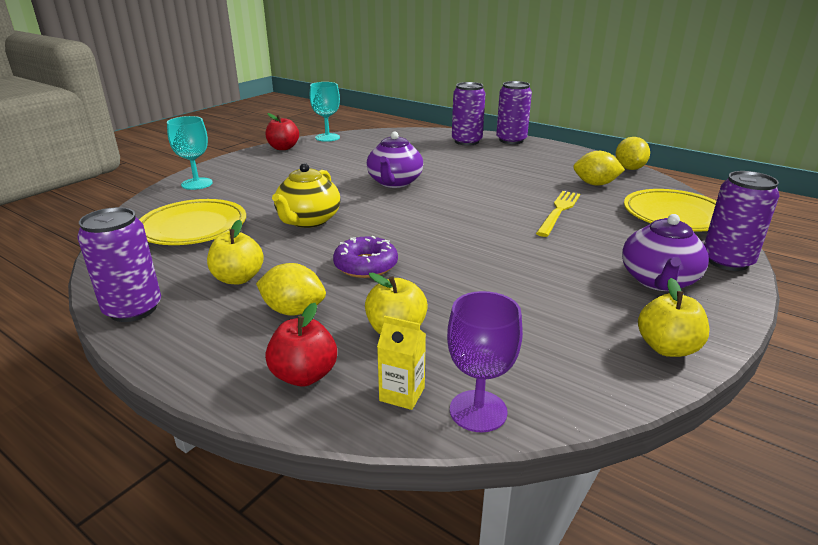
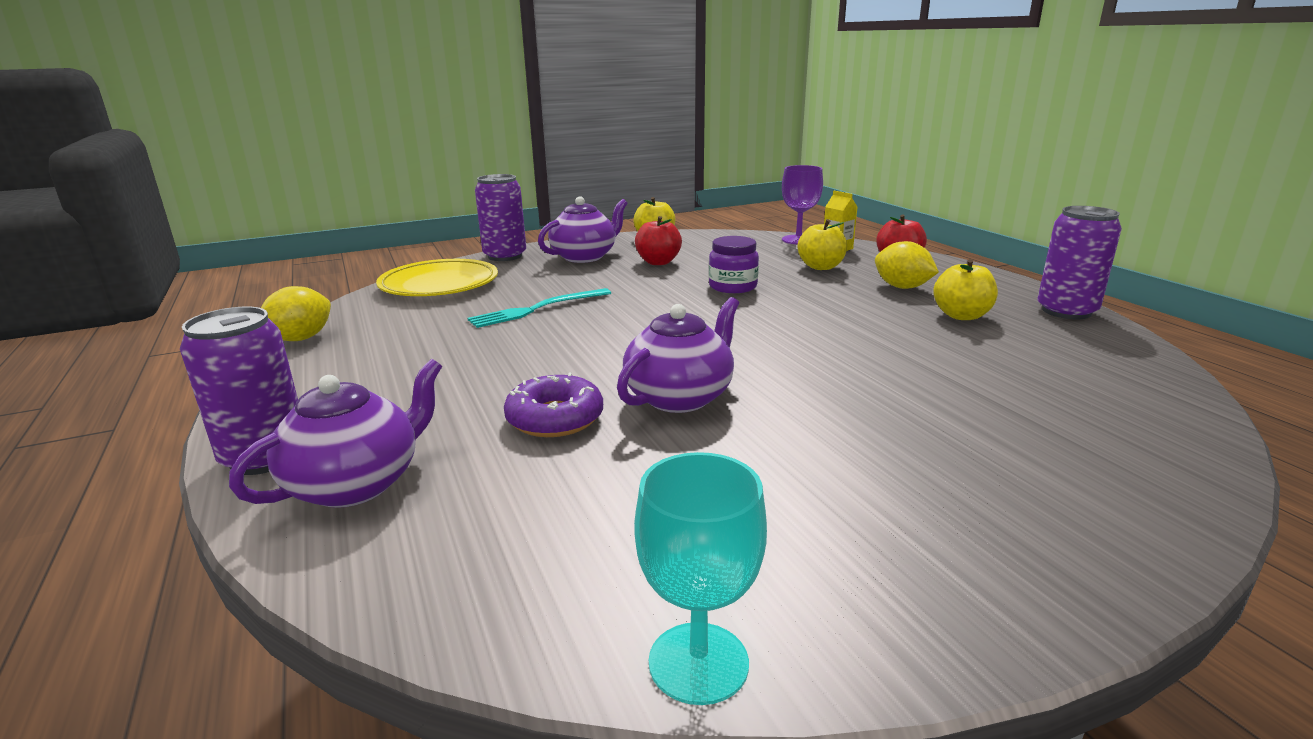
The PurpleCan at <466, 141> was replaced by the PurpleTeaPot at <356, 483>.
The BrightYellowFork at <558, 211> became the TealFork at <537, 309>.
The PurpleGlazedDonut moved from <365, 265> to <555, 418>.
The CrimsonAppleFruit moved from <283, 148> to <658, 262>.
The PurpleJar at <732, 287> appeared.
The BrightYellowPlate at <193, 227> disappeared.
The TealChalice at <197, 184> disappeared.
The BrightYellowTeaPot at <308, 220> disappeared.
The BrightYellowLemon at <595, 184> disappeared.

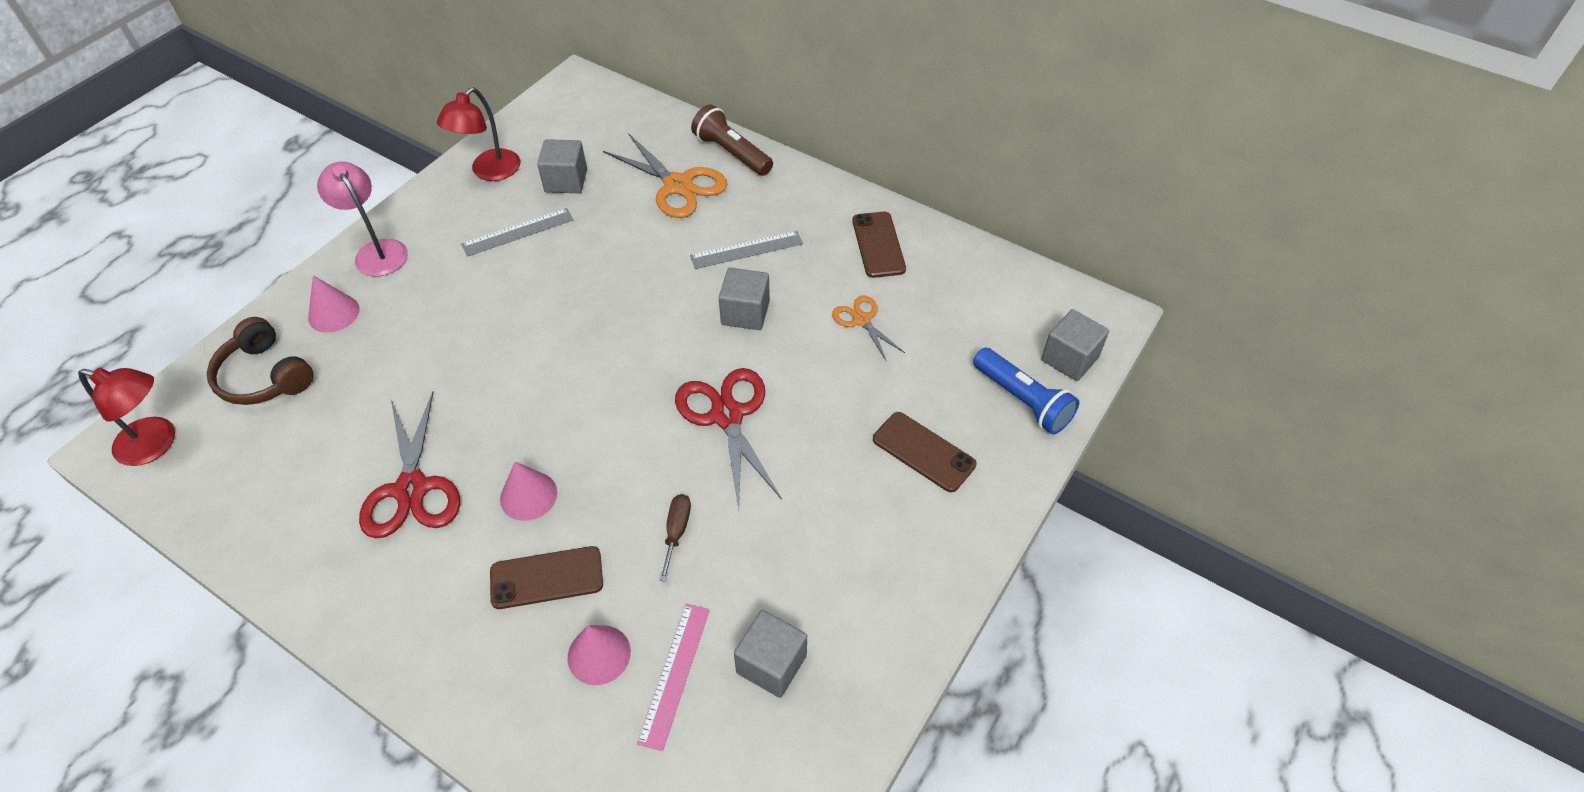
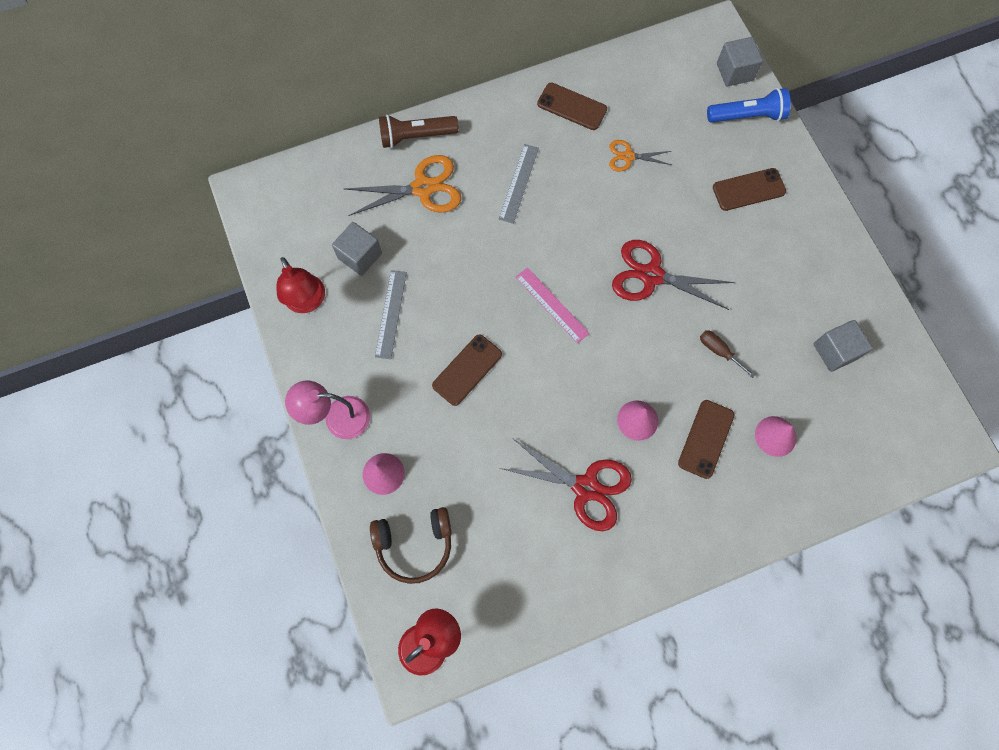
The DarkBrownMobilePhone at <467, 370> appeared.
The RosyMeasuringStick moved from <674, 674> to <551, 305>.
The GreyBlock at <745, 313> disappeared.

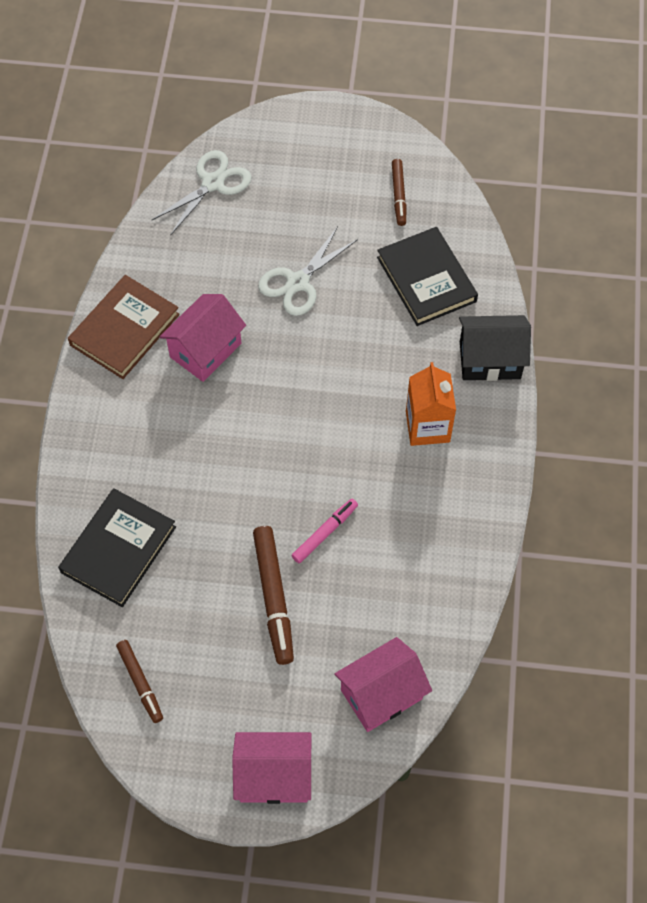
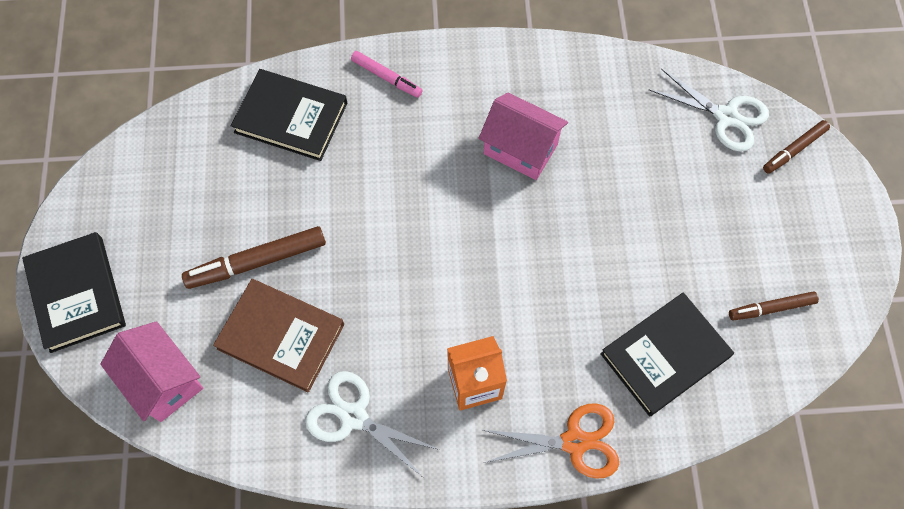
The RosyToyHouse at <274, 776> was replaced by the JetBlackBook at <77, 294>.
The DarkBrownBook moved from <124, 329> to <281, 336>.
The SnowWhiteShears moved from <298, 282> to <354, 416>.
The RosyMarker moved from <325, 533> to <386, 77>.
The JetBlackToyHouse at <490, 360> was replaced by the OrangeColouredShears at <574, 442>.
The DarkBrownMarker moved from <140, 683> to <794, 150>.

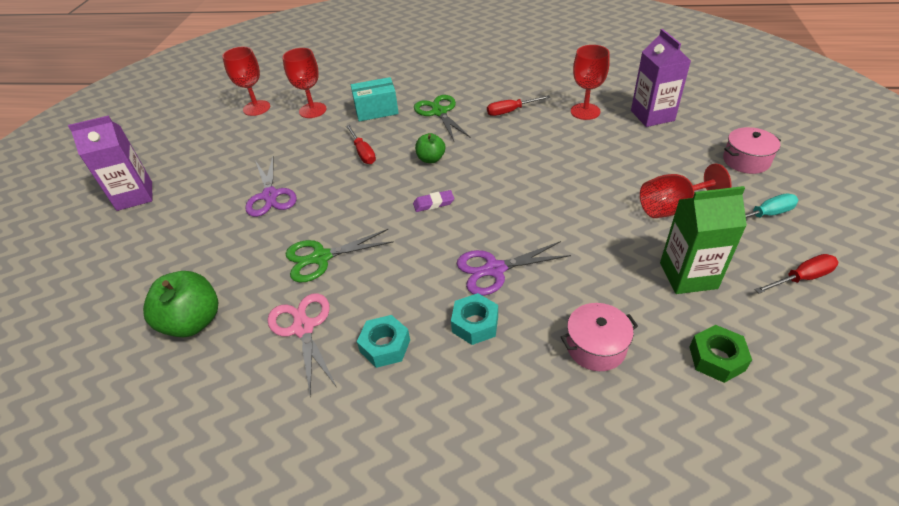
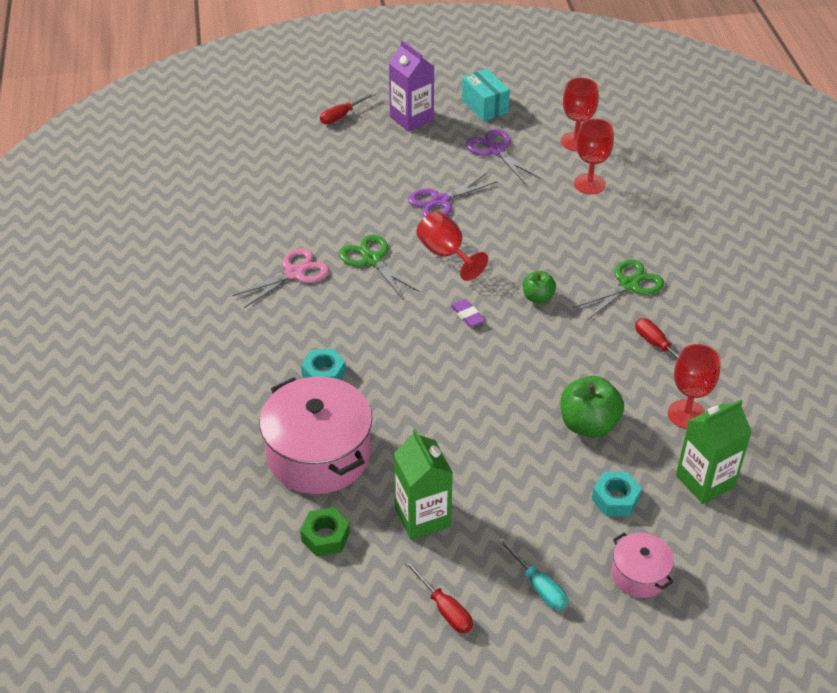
The RosyStockpot at <596, 347> changed to 2.00 times the size.
The CrimsonFlatScrewdriver moved from <363, 153> to <342, 116>.
The CrimsonChalice moved from <671, 208> to <446, 254>.
The TealPackage moved from <376, 110> to <484, 106>.
The PurpleShears moved from <495, 269> to <495, 150>.
The EmeraldAppleFruit moved from <193, 322> to <588, 424>.
The TealNut moved from <385, 346> to <615, 499>.
The PurpleCarton at <652, 115> became the EmeraldCarton at <705, 481>.

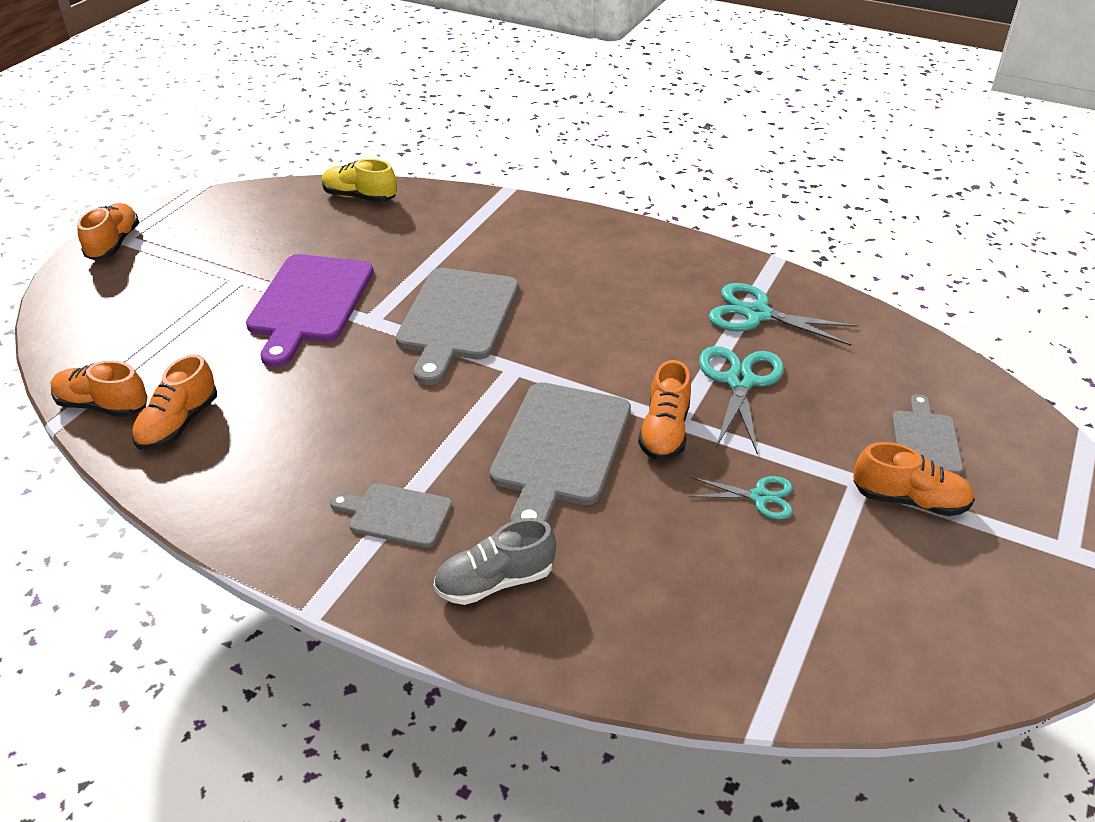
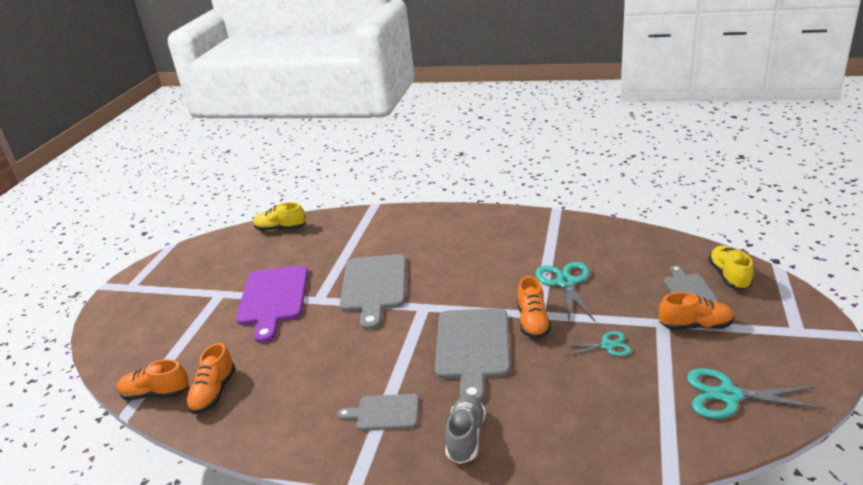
The GreyShoe at <495, 581> turned 135 degrees clockwise.
The TealShears moved from <757, 314> to <728, 395>.
The BrightYellowShoe at <729, 276> appeared.
The OrangeColouredShoe at <114, 244> disappeared.

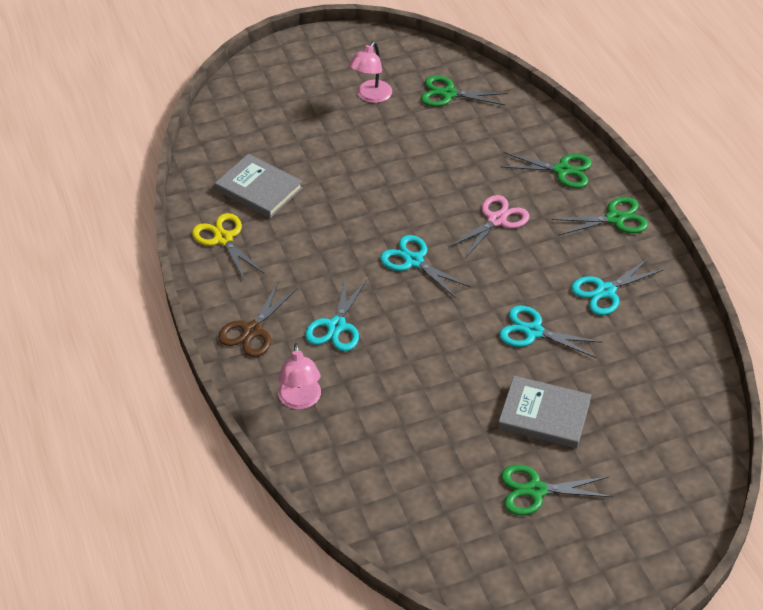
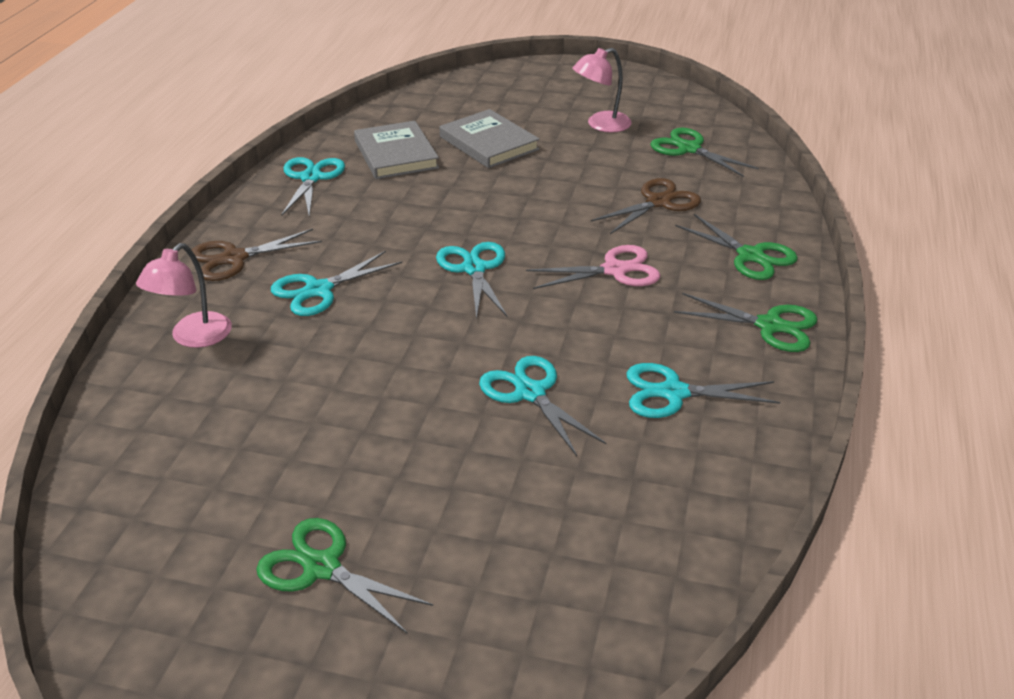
The BrightYellowShears at <223, 239> became the TealShears at <311, 178>.
The GreyBook moved from <544, 415> to <488, 143>.
The DarkBrownShears at <658, 202> appeared.

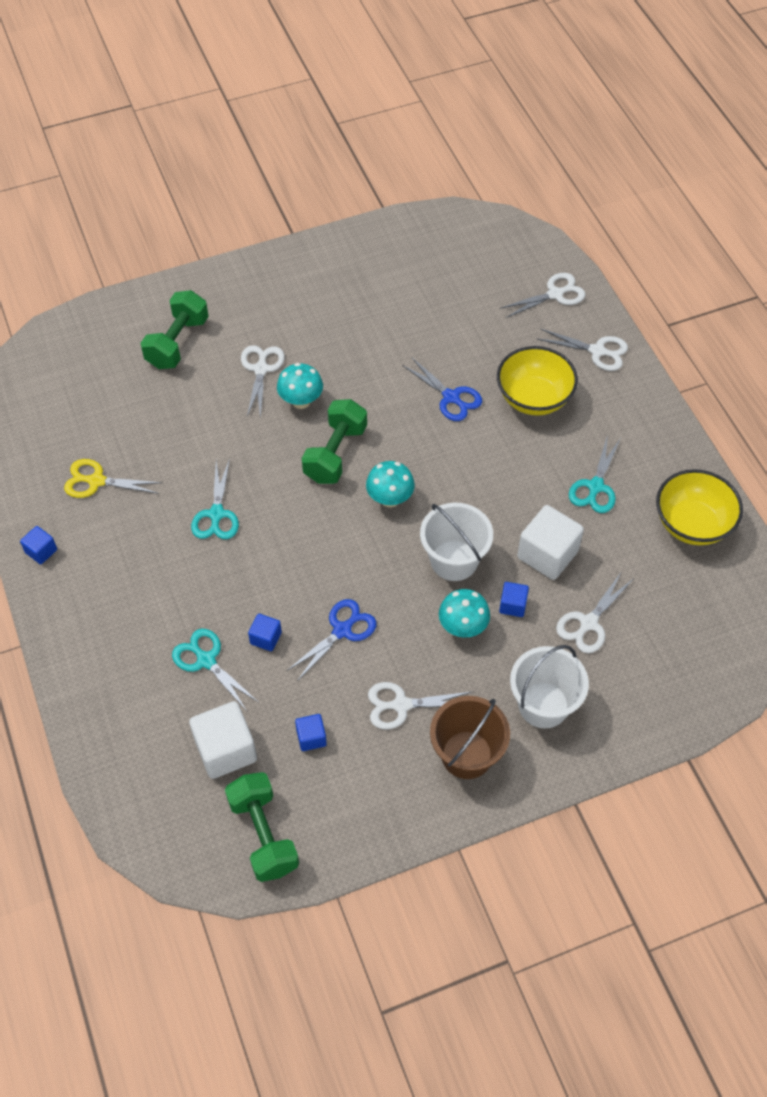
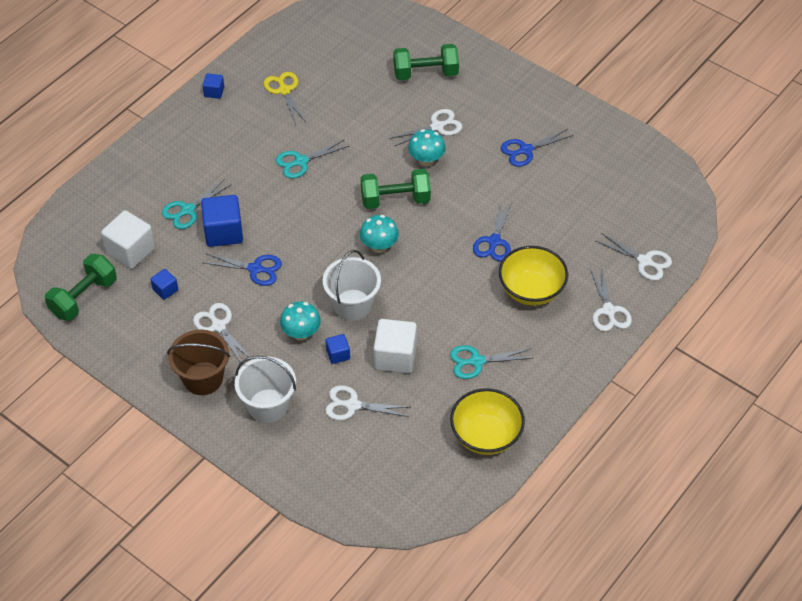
The TealShears at <206, 660> turned 150 degrees counterclockwise.
The BlueBlock at <266, 638> changed to 1.93 times the size.
The BlueShears at <525, 150> appeared.

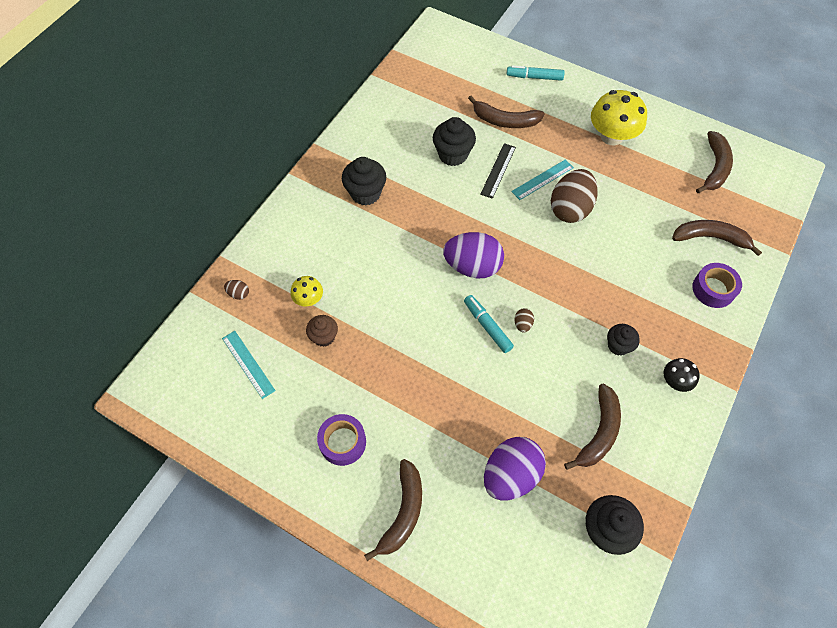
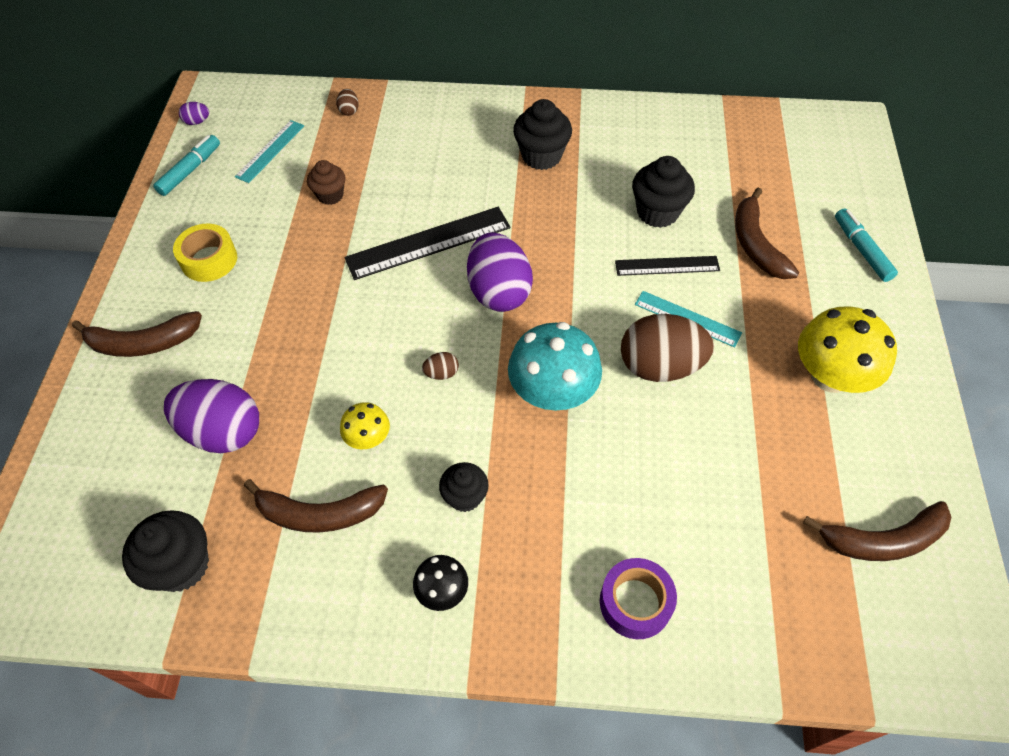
The TealMarker moved from <487, 326> to <190, 170>.
The PurpleTape at <343, 442> became the BrightYellowTape at <209, 260>.
The PurpleToyEgg at <197, 122> appeared.
The BrightYellowToadstool moved from <309, 299> to <368, 438>.
The JetBlackMeasuringStick at <428, 243> appeared.
The TealToadstool at <552, 392> appeared.
The DarkBrownBanana at <710, 238> disappeared.

